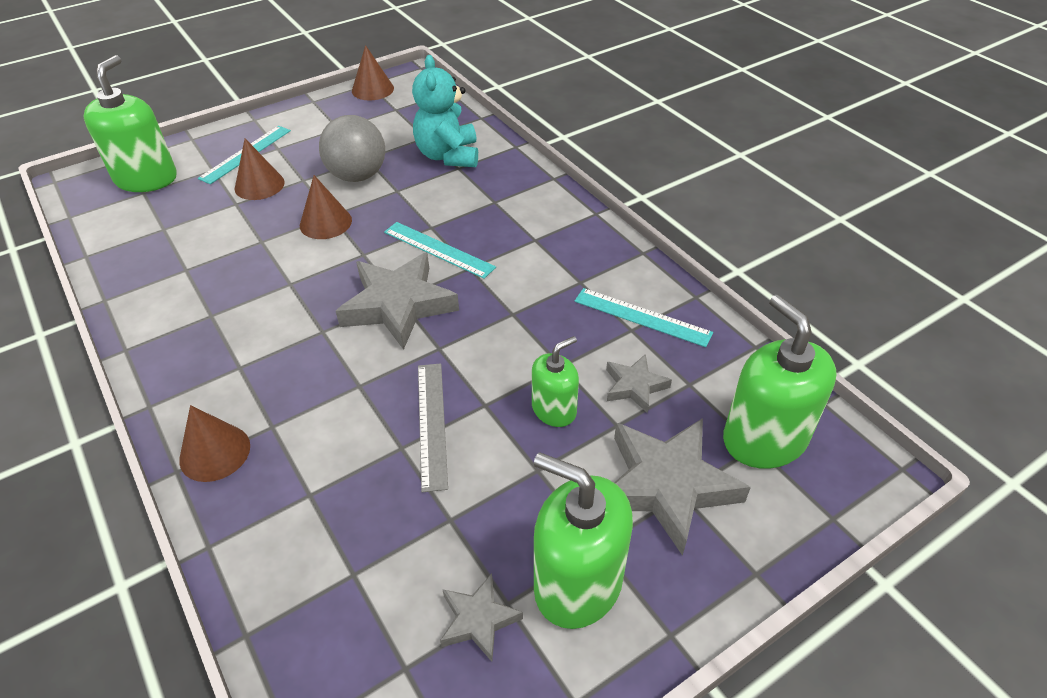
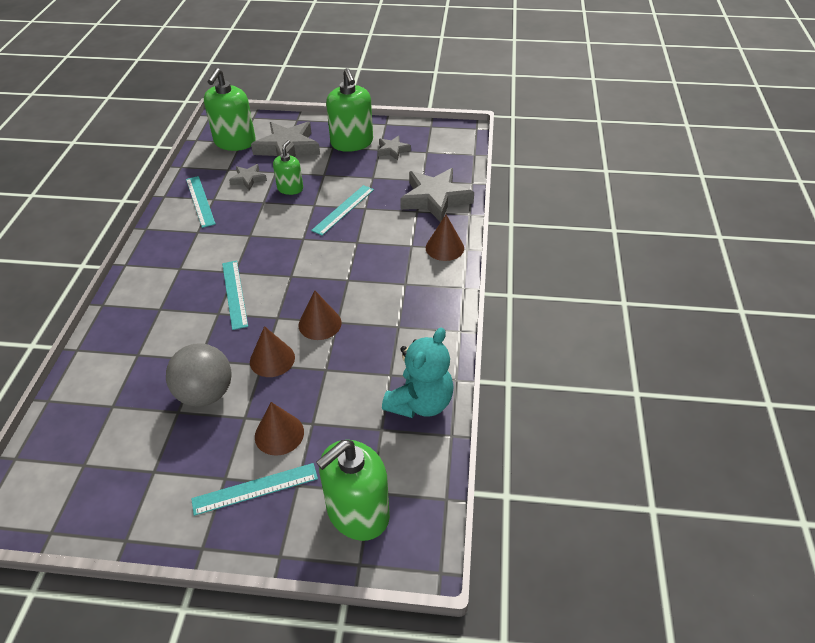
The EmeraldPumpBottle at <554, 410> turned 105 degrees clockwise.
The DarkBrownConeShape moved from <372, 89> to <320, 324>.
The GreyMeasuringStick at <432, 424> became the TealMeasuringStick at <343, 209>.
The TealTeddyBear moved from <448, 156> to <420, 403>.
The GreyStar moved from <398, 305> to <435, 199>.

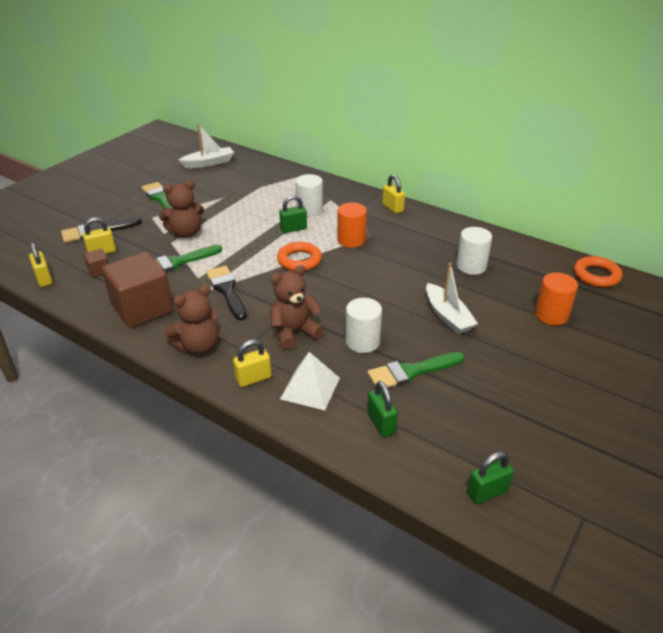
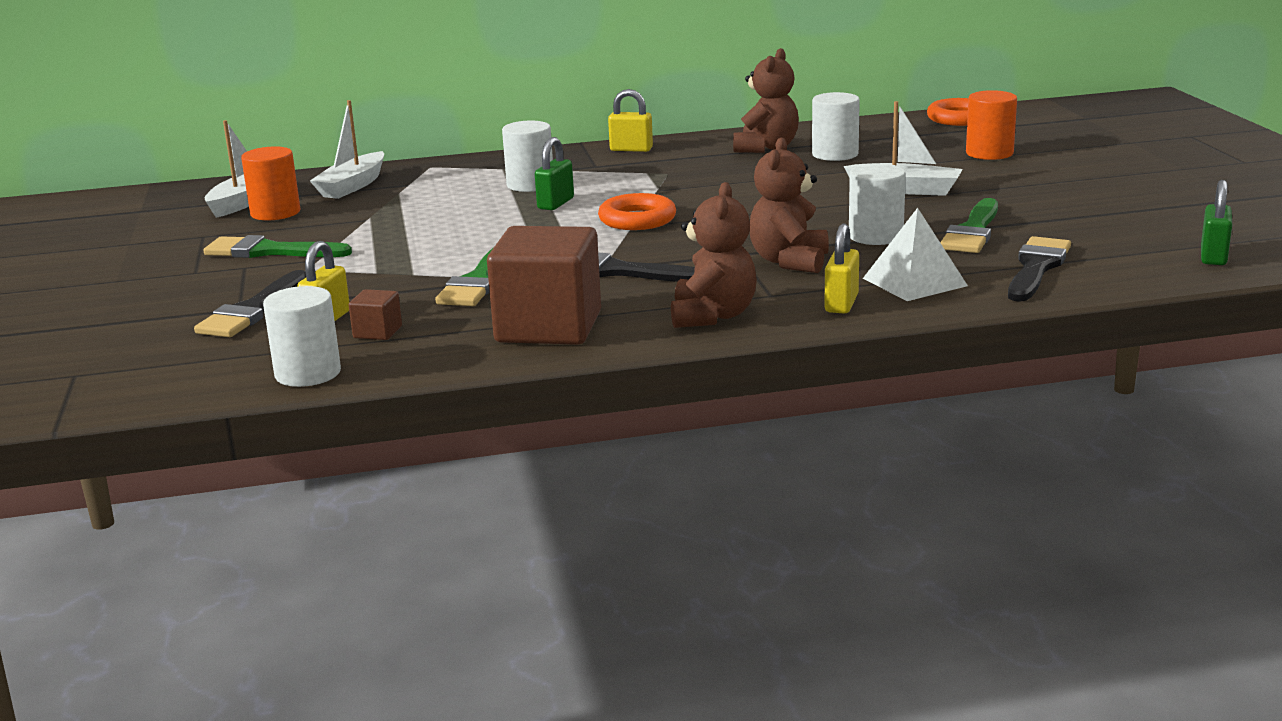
The OrangeColouredCylinderShape moved from <351, 240> to <275, 213>.
The BrightYellowPadlock at <44, 279> was replaced by the SnowWhiteCylinderShape at <308, 373>.
The SnowWhiteToyBoat at <352, 186> appeared.
The DarkBrownTeddyBear moved from <186, 233> to <766, 148>.
The EmeraldPadlock at <381, 423> was replaced by the JetBlackPaintBrush at <1036, 268>.

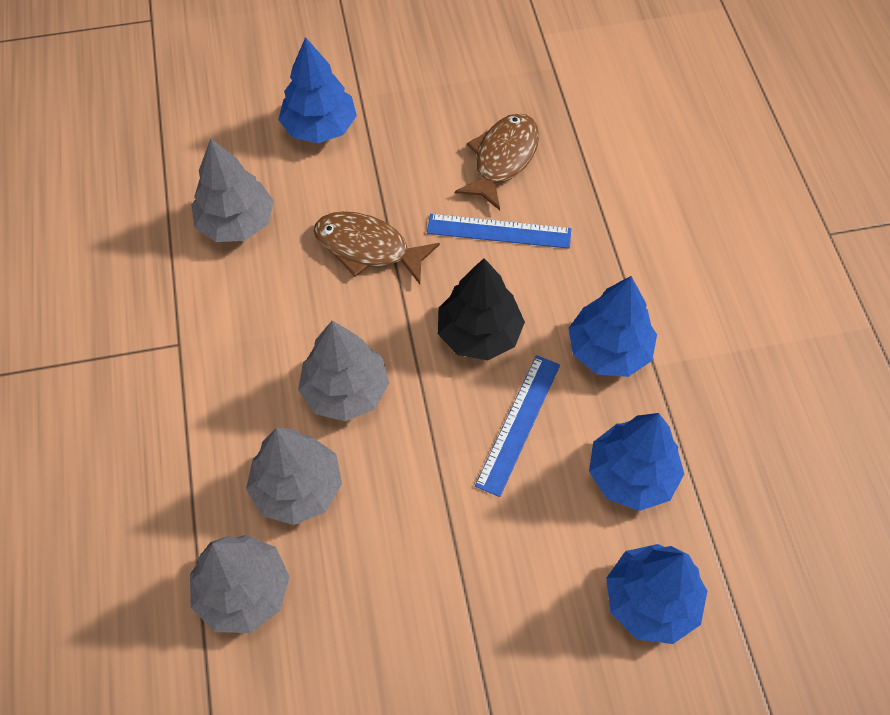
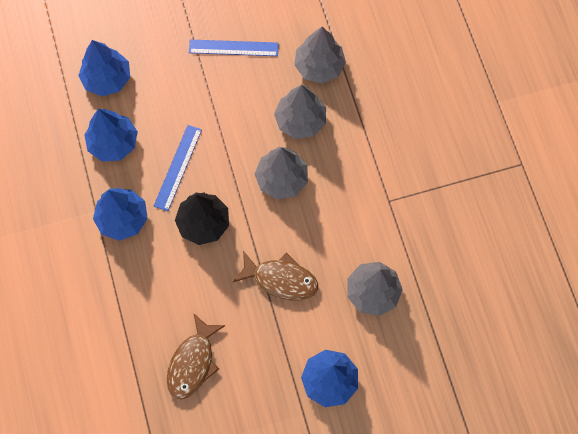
The BlueMeasuringStick moved from <499, 231> to <233, 48>.

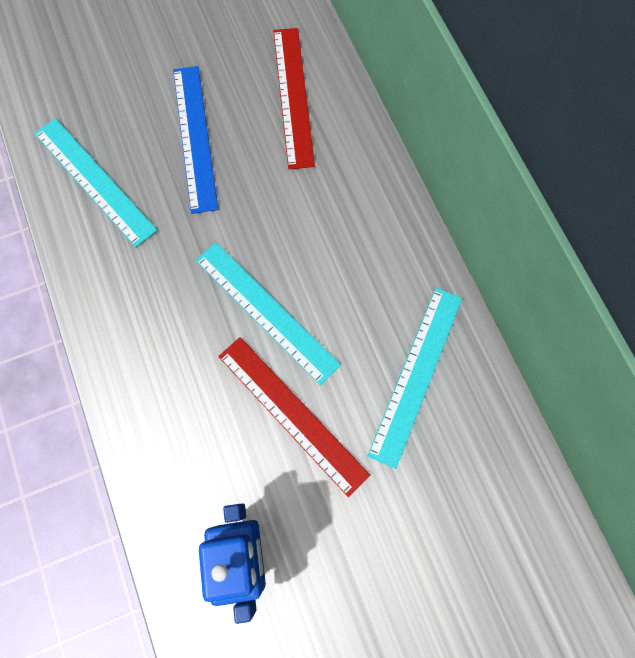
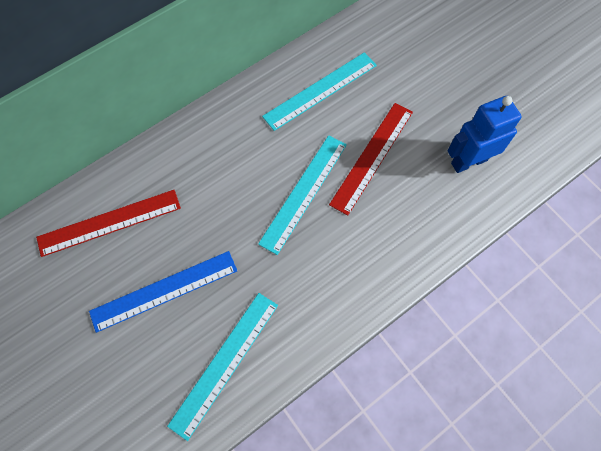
The TealMeasuringStick at <416, 374> turned 45 degrees counterclockwise.

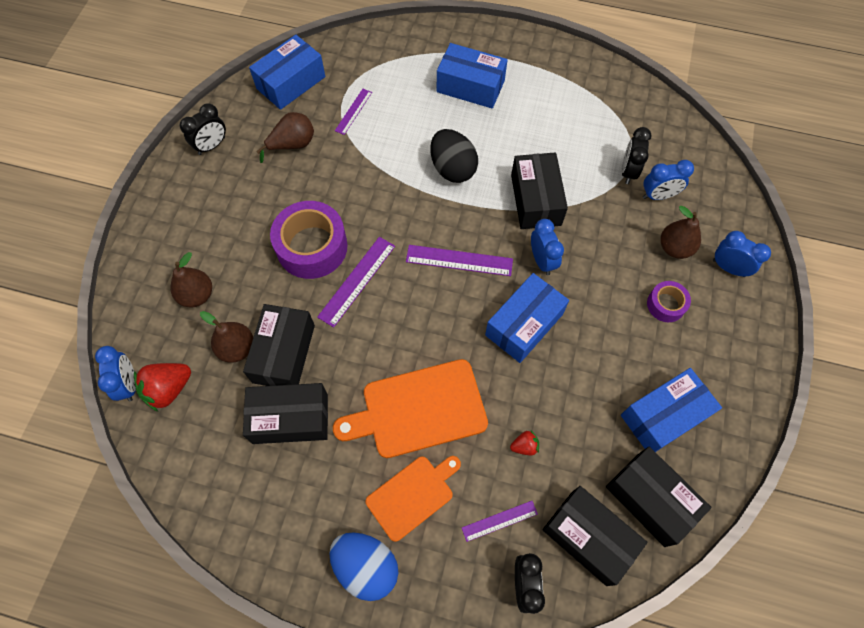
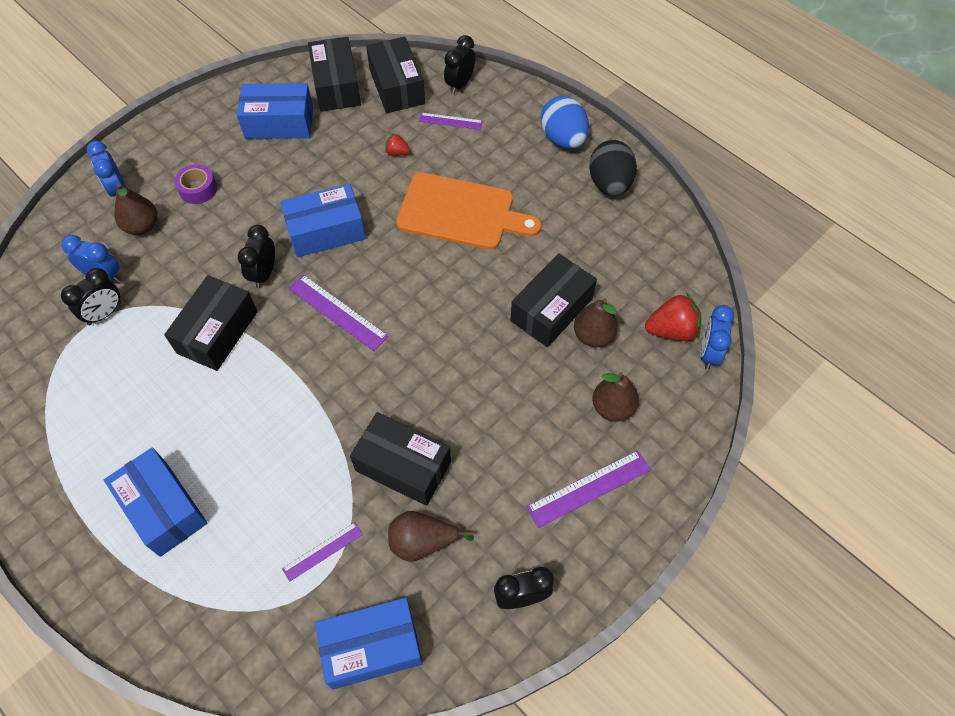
The BlueAlarmClock at <542, 260> became the JetBlackAlarmClock at <264, 274>.
The JetBlackPackage moved from <290, 418> to <403, 466>.
The PurpleMeasuringStick moved from <357, 281> to <589, 488>.
The JetBlackToyEgg moved from <452, 169> to <609, 184>.
The PurpleTape at <312, 247> disappeared.
The OrangeColouredBreadBoard at <412, 495> disappeared.

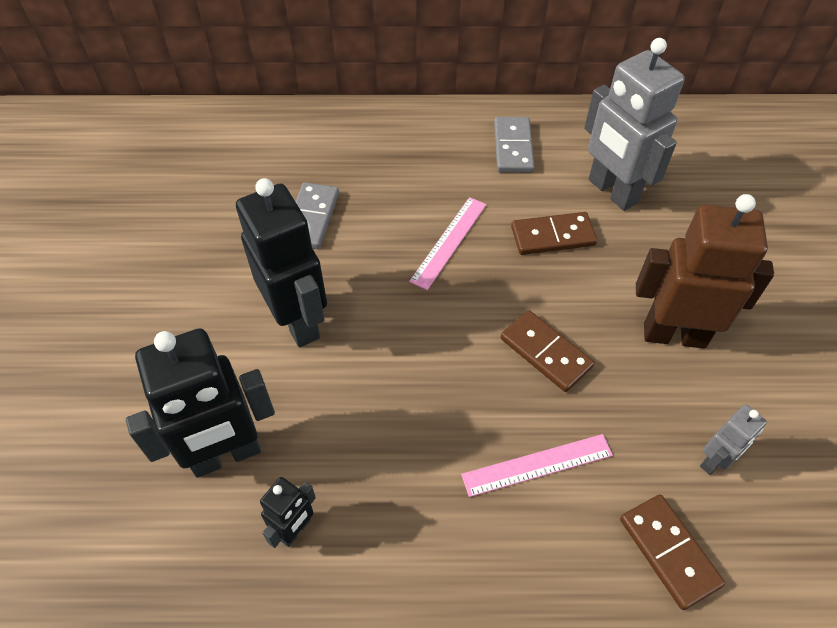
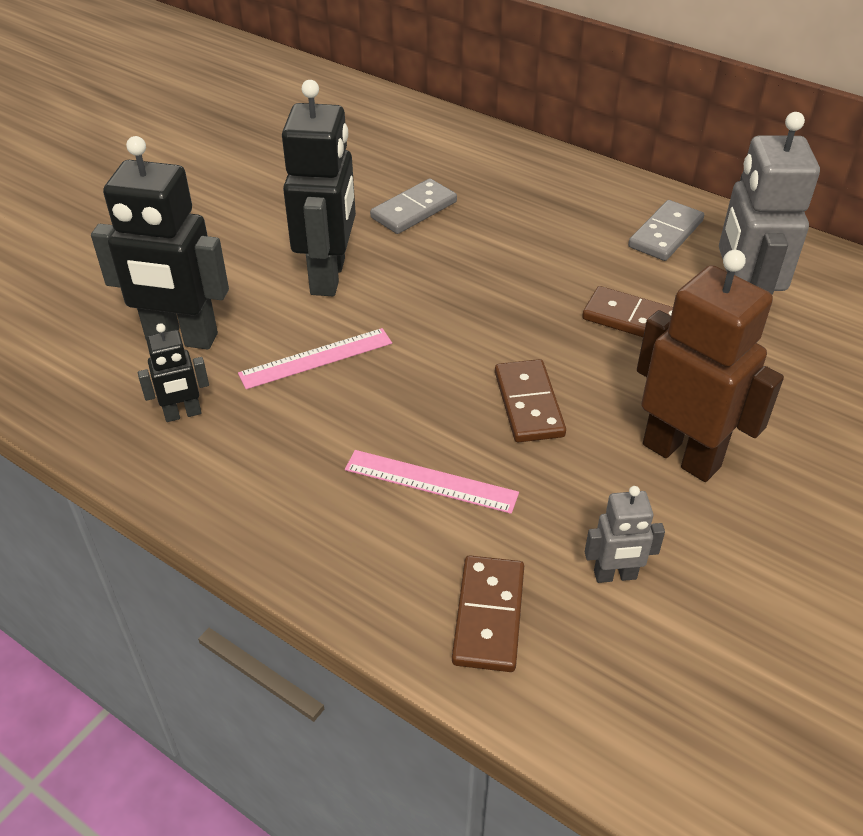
The RosyMeasuringStick moved from <449, 242> to <316, 358>.

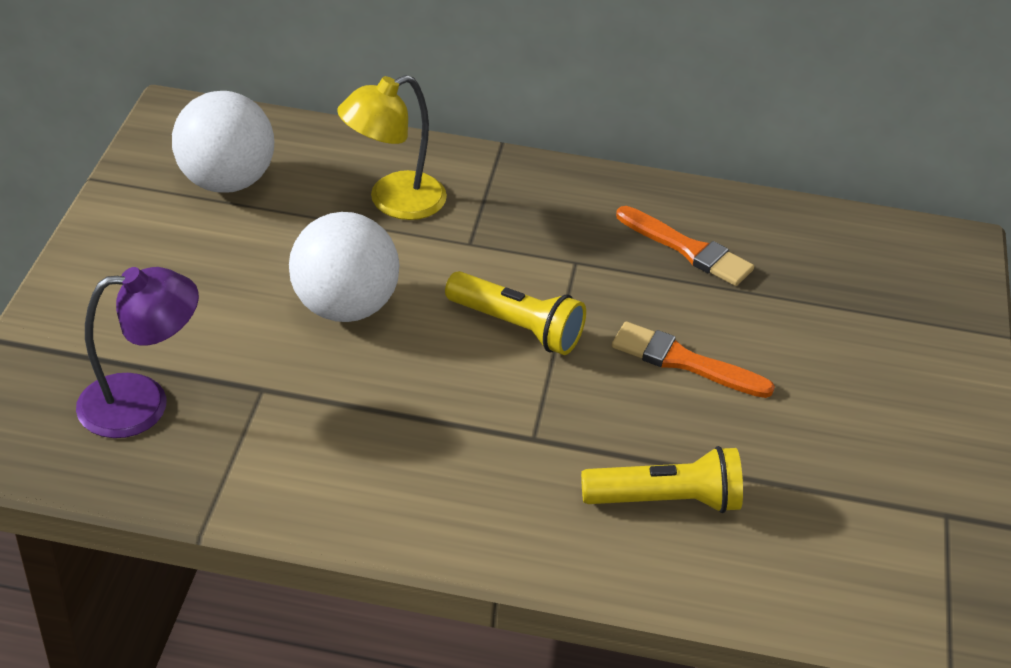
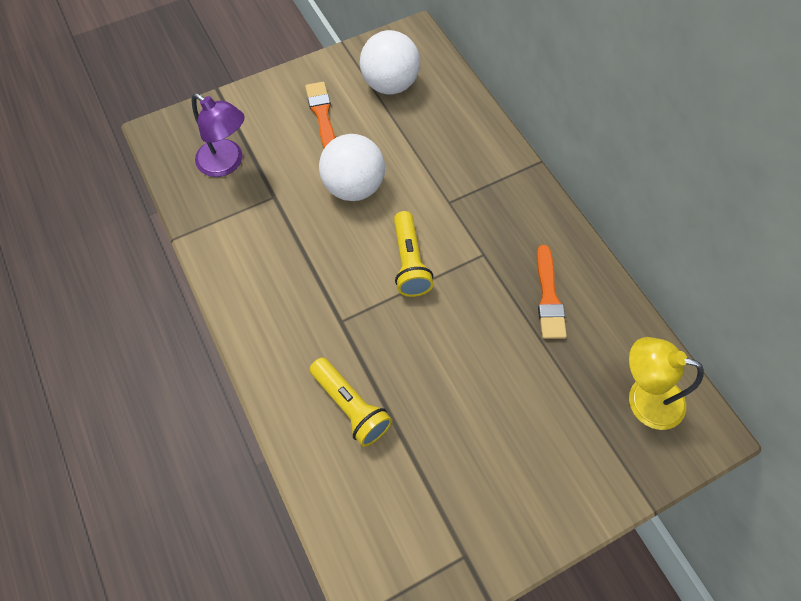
The OrangeColouredPaintBrush moved from <684, 361> to <322, 115>.
The BrightYellowDeskLamp moved from <393, 202> to <643, 398>.

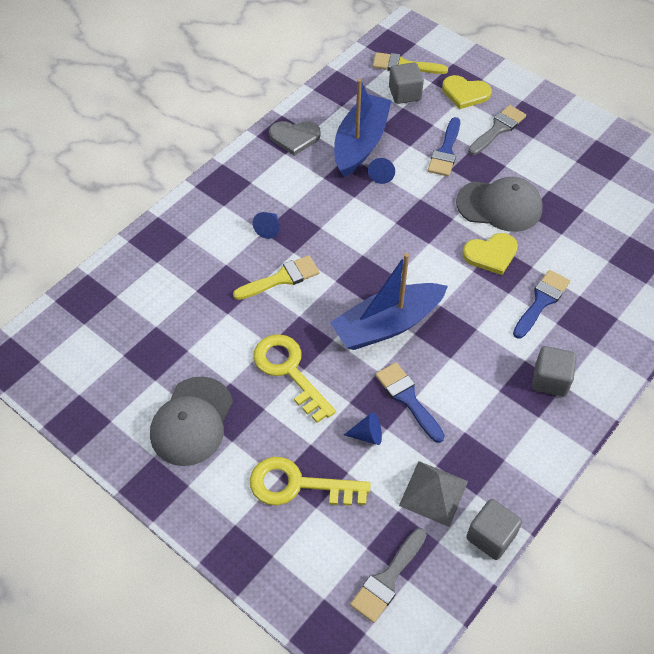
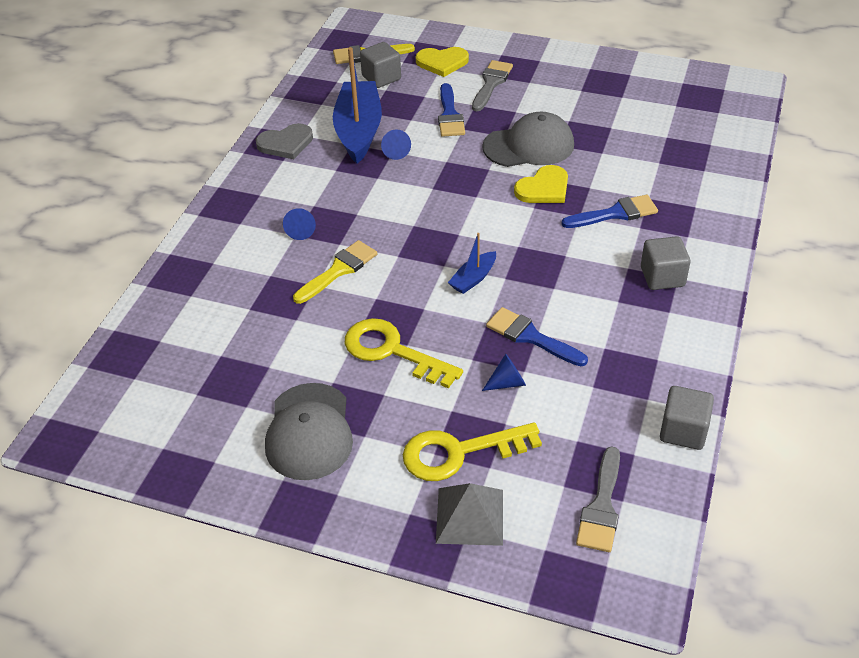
The GreySolidPyramid moved from <433, 493> to <469, 516>.
The BlueToyBoat at <387, 325> changed to 0.47 times the size.
The BluePaintBrush at <541, 301> turned 60 degrees clockwise.

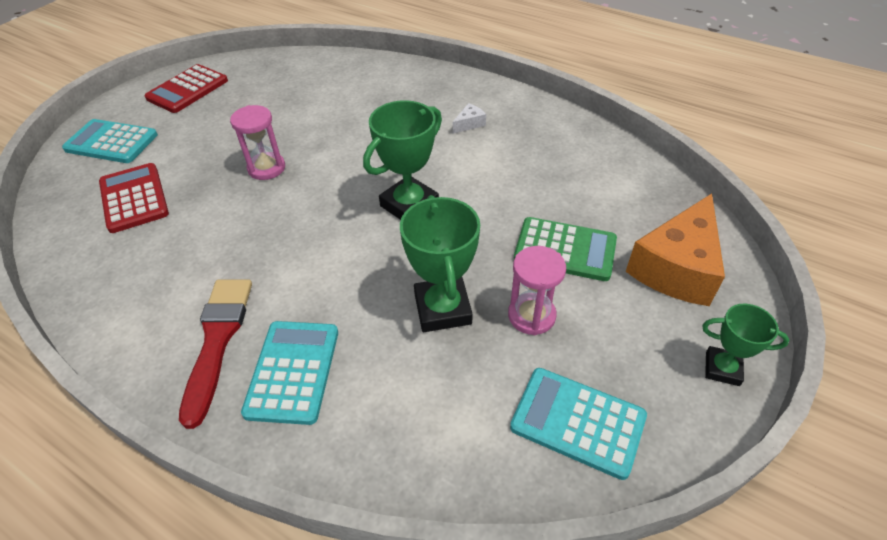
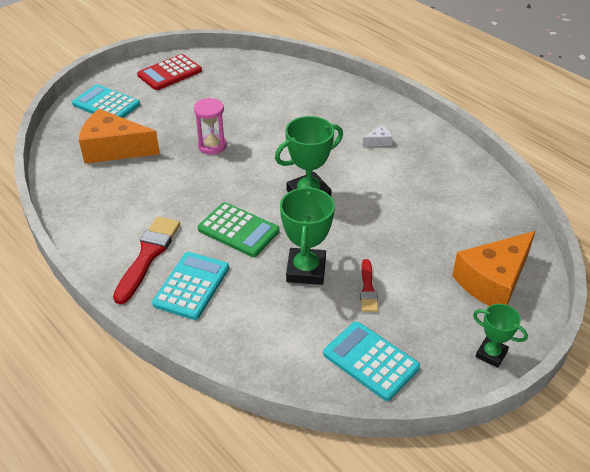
The CrimsonCalculator at <134, 198> was replaced by the OrangeColouredPieceOfCheese at <114, 149>.
The EmeraldCalculator moved from <565, 250> to <238, 230>.
The RosySandglass at <531, 316> was replaced by the CrimsonPaintBrush at <368, 289>.

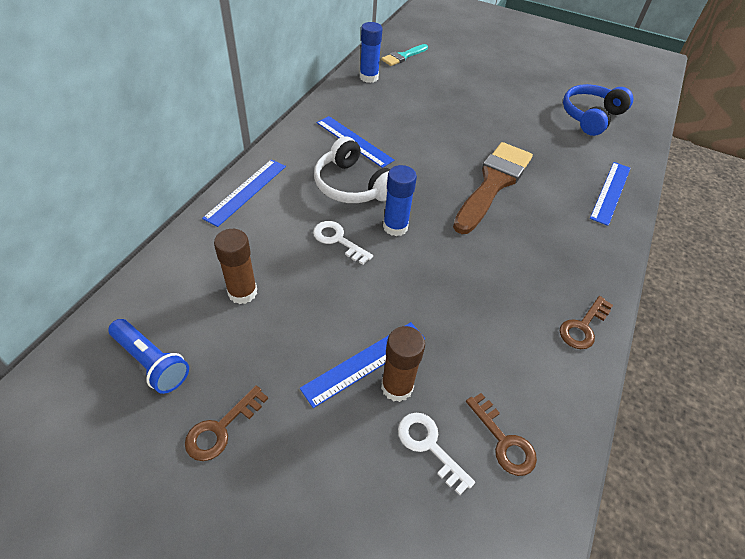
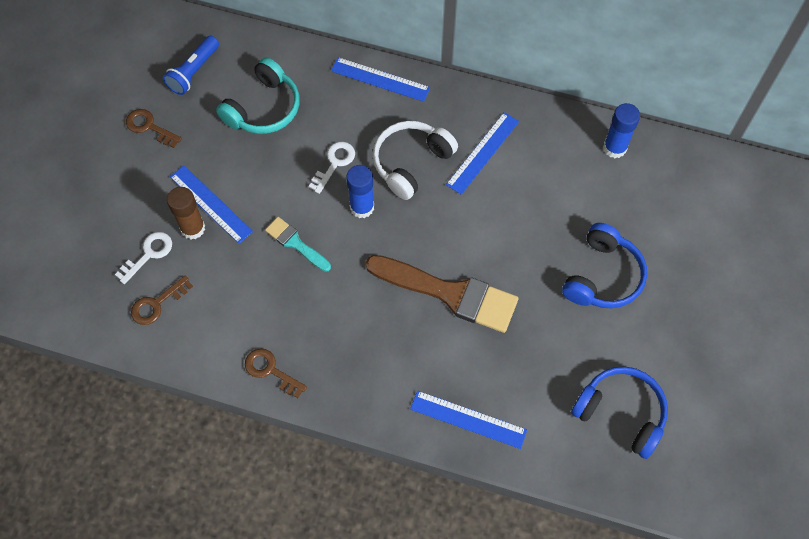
The DarkBrownStickOfGlue at <242, 292> was replaced by the TealHeadphones at <263, 108>.
The TealPaintBrush moved from <403, 56> to <295, 243>.
The BlueHeadphones at <602, 276> appeared.

